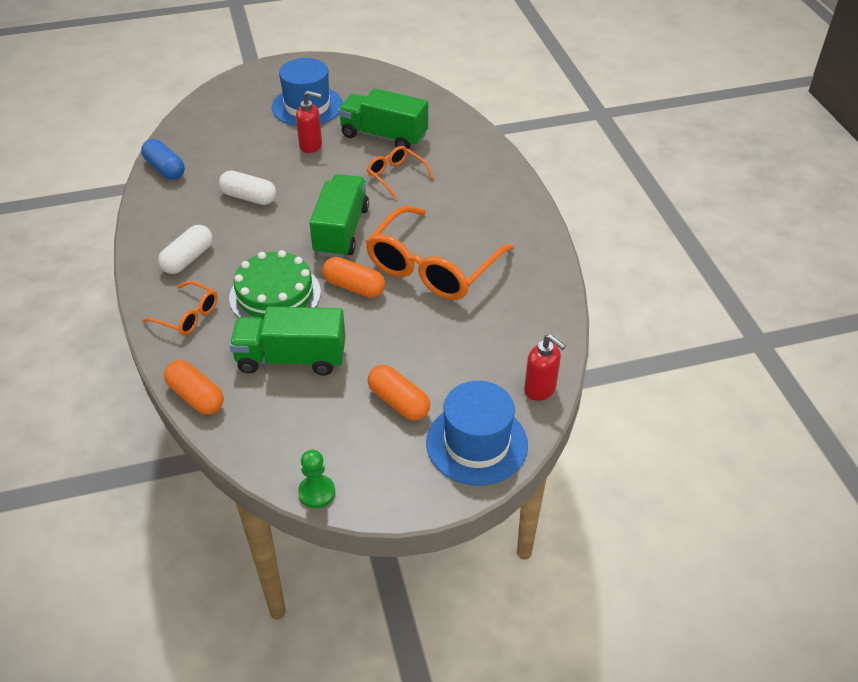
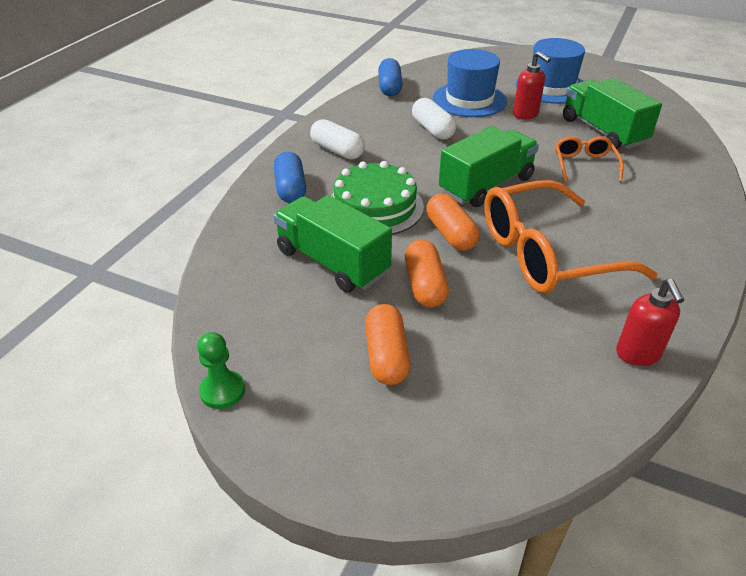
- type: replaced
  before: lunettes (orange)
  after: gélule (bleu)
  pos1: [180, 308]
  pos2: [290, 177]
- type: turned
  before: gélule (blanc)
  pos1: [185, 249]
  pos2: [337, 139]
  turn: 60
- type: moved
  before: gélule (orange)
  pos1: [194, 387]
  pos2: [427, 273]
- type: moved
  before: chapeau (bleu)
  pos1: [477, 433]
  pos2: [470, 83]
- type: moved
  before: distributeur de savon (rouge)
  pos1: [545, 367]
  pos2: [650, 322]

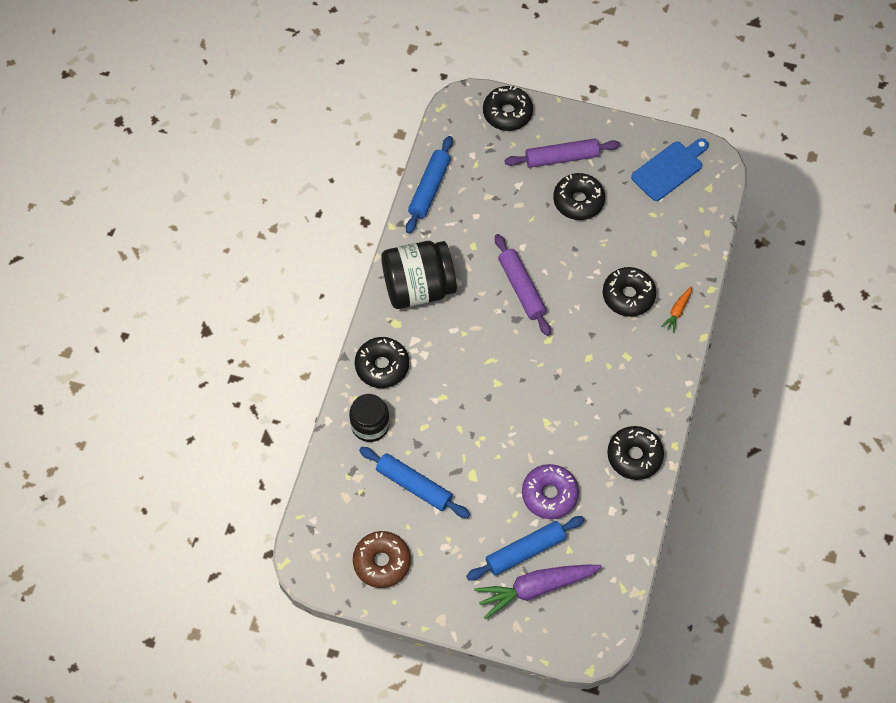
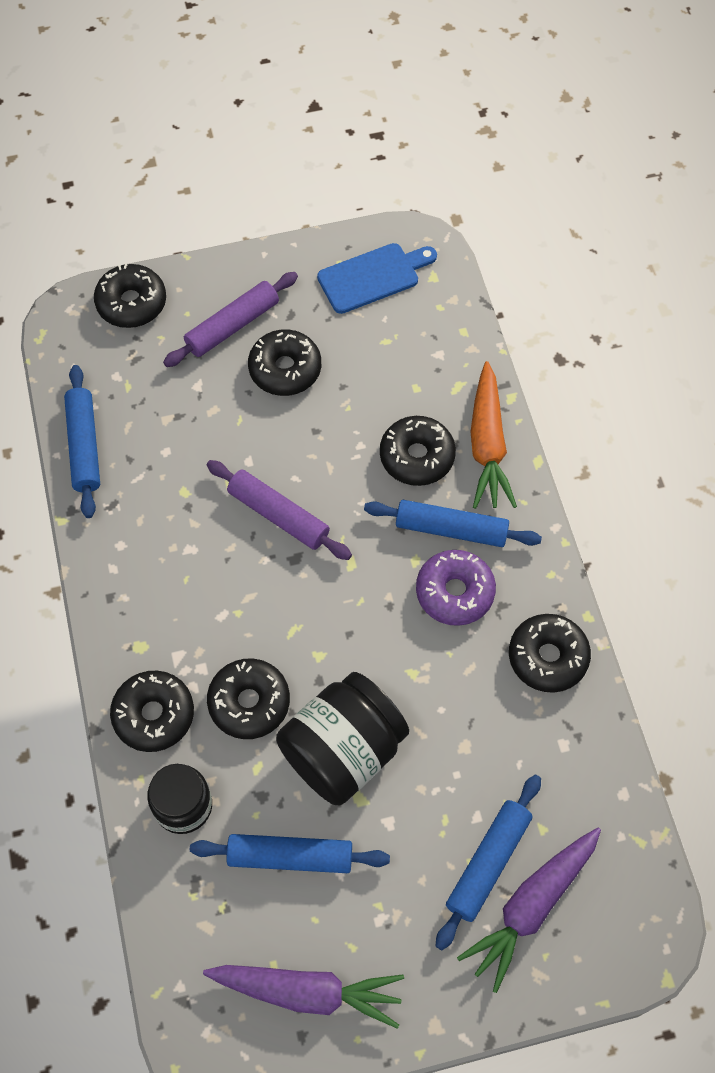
- type: replaced
  before: beignet (marron)
  after: carotte (violet)
  pos1: [382, 559]
  pos2: [303, 997]
- type: moved
  before: bocal (noir)
  pos1: [419, 275]
  pos2: [342, 738]
- type: moved
  before: beignet (violet)
  pos1: [550, 491]
  pos2: [456, 588]
- type: turned
  before: planche à découper (bleu)
  pos1: [670, 169]
  pos2: [377, 278]
  turn: 45
- type: resized
  before: carotte (orange)
  pos1: [676, 309]
  pos2: [494, 435]
  scale: 2.13
- type: added
  after: beignet (noir)
  pos2: [248, 699]
- type: added
  after: rouleau à pâtisserie (bleu)
  pos2: [453, 523]

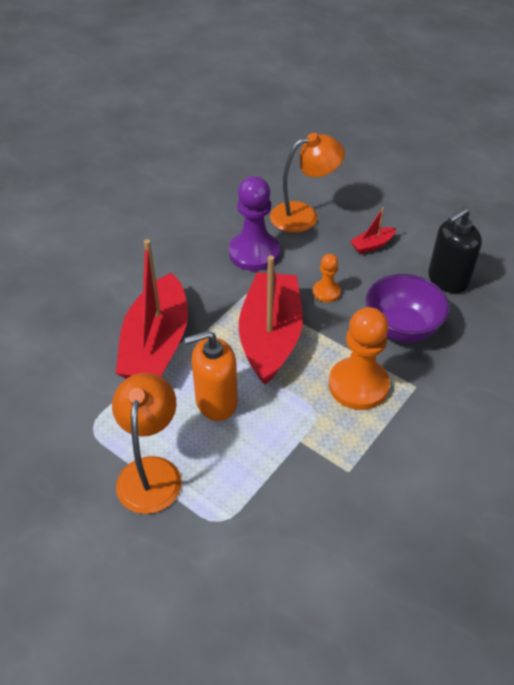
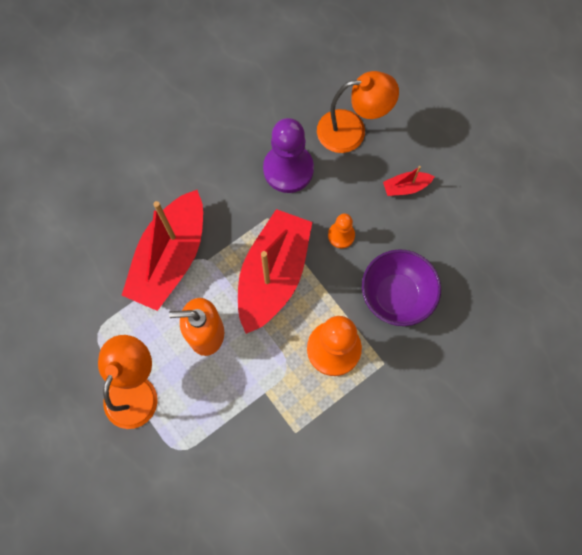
- type: removed
  before: distributeur de savon (noir)
  pos1: [455, 250]

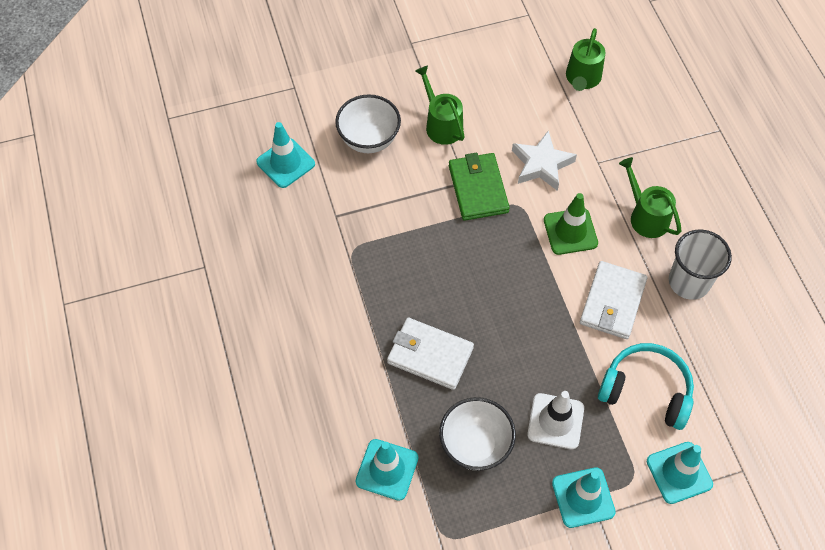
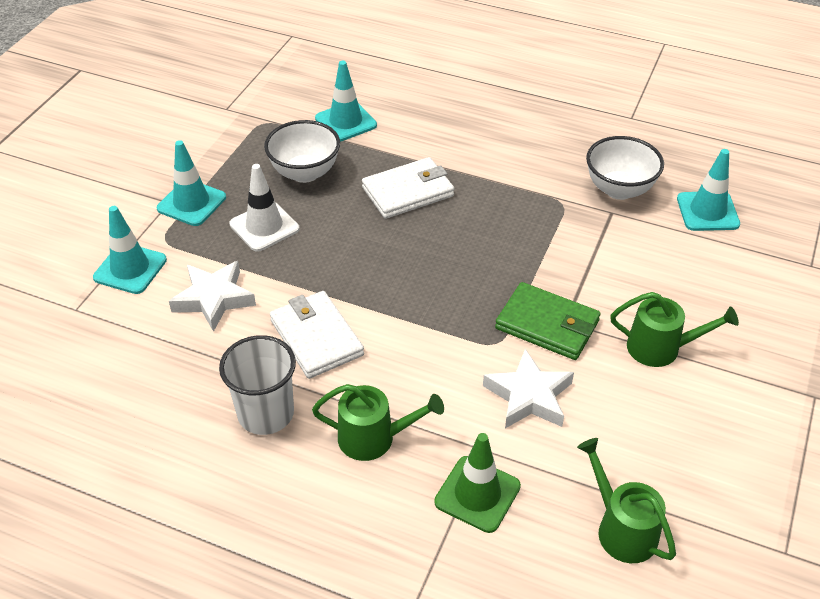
- type: moved
  before: bol (blanc)
  pos1: [368, 123]
  pos2: [625, 168]
- type: moved
  before: cône de chantier (vert)
  pos1: [571, 224]
  pos2: [477, 483]
- type: replaced
  before: casque audio (turquoise)
  after: étoile (blanc)
  pos1: [646, 386]
  pos2: [212, 296]

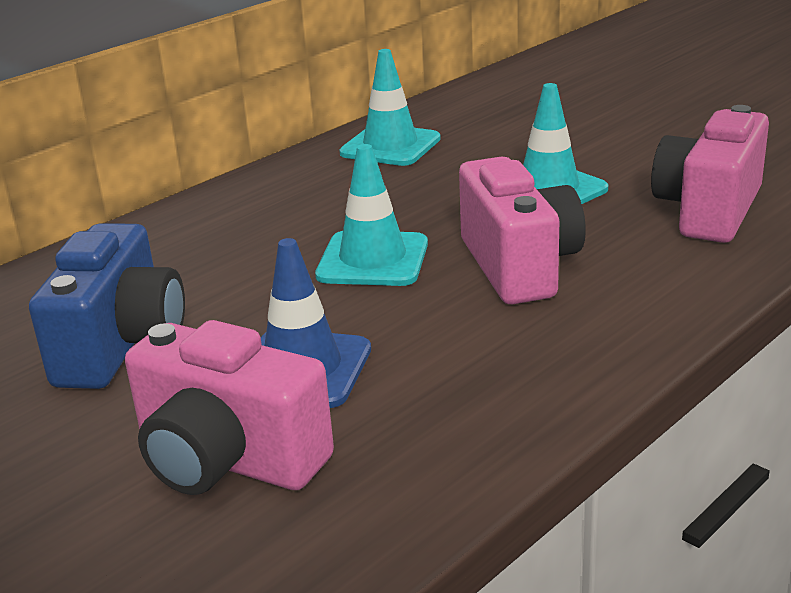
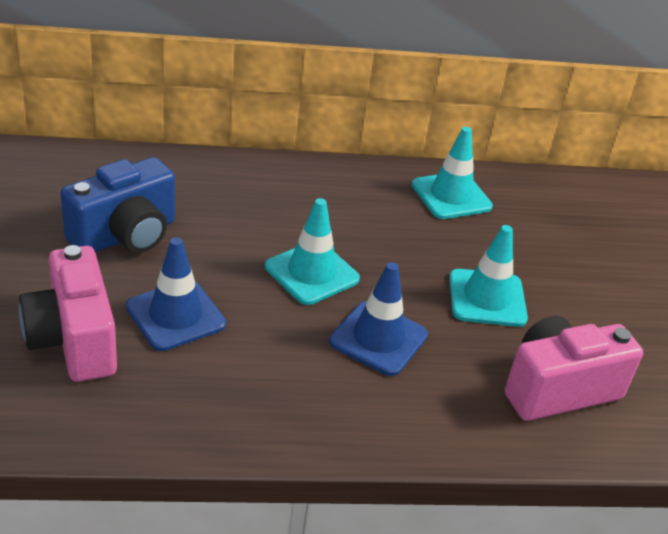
- type: replaced
  before: appareil photo (rose)
  after: cône de chantier (bleu)
  pos1: [522, 230]
  pos2: [378, 319]

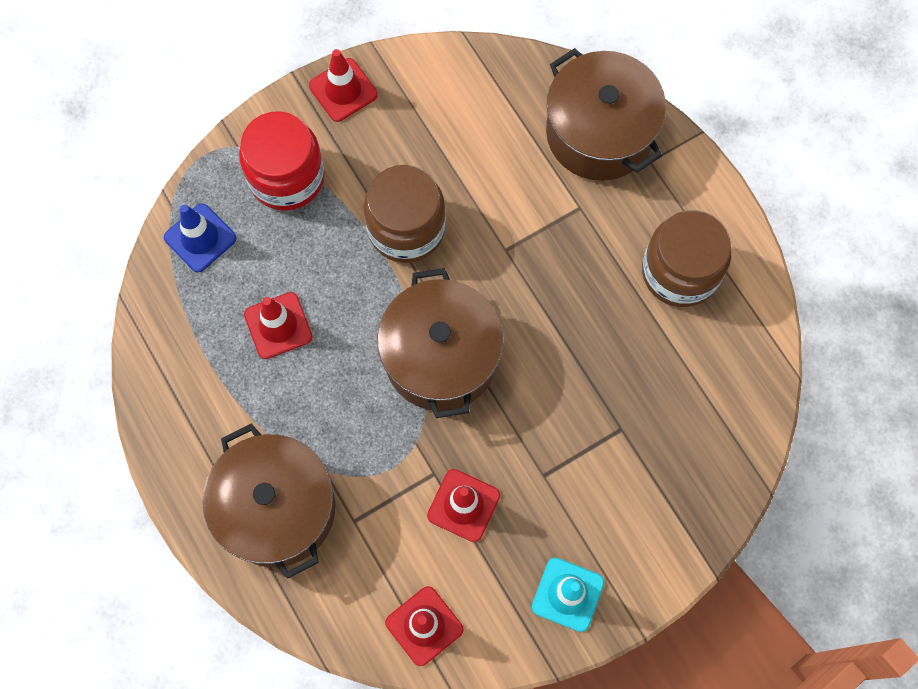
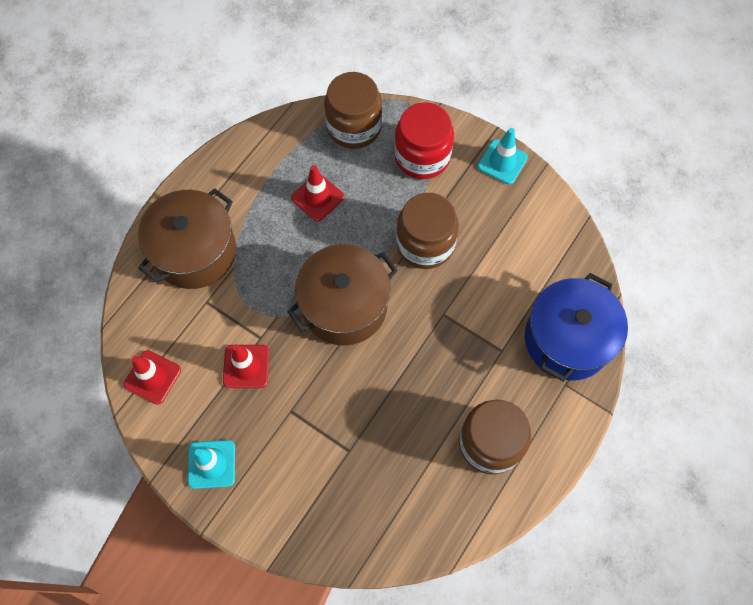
- type: replaced
  before: cône de chantier (bleu)
  after: bocal (marron)
  pos1: [200, 237]
  pos2: [353, 110]
- type: recoloured
  before: cône de chantier (rouge)
  after: cône de chantier (turquoise)
  pos1: [343, 85]
  pos2: [502, 156]
- type: recoloured
  before: marmite (marron)
  after: marmite (bleu)
  pos1: [606, 114]
  pos2: [576, 327]

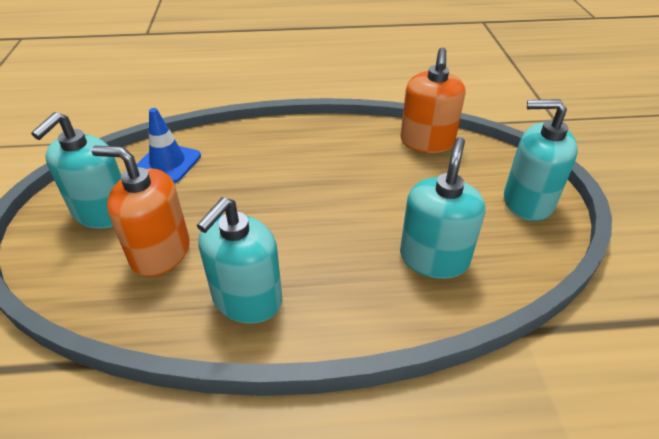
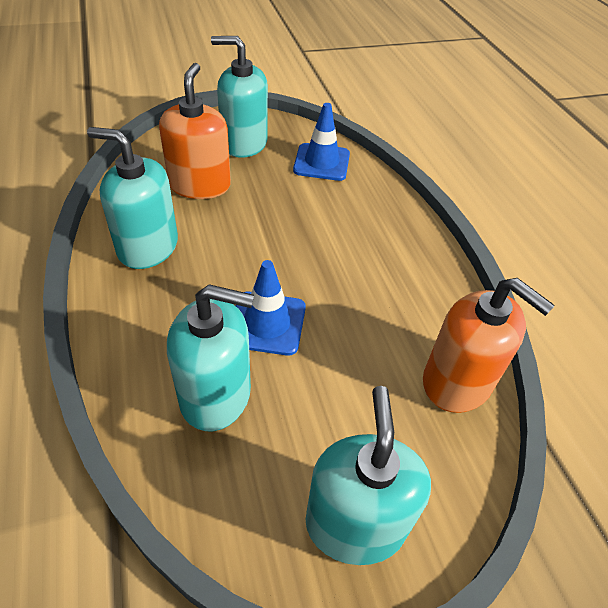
- type: turned
  before: distributeur de savon (orange)
  pos1: [432, 100]
  pos2: [489, 345]
  turn: -135
- type: added
  after: cône de chantier (bleu)
  pos2: [271, 307]

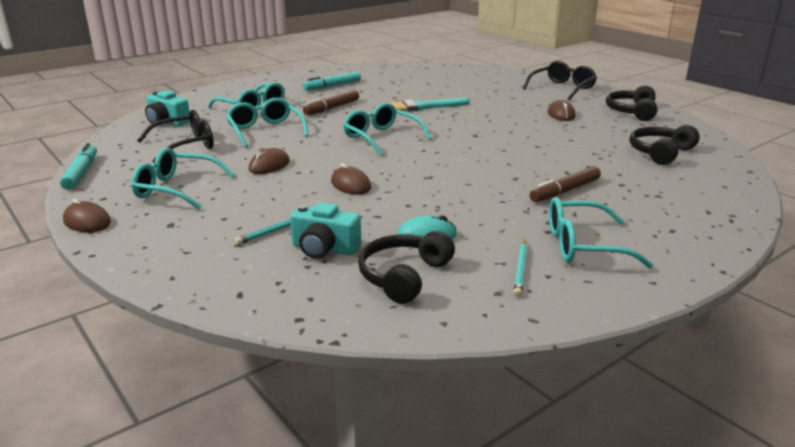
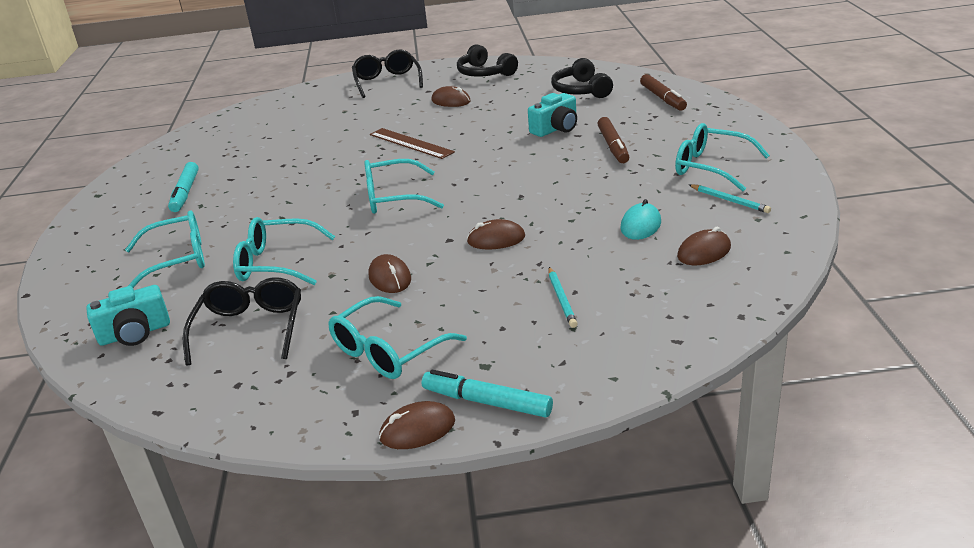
- type: moved
  before: feutre (turquoise)
  pos1: [78, 166]
  pos2: [487, 394]
- type: moved
  before: appareil photo (turquoise)
  pos1: [325, 230]
  pos2: [552, 115]
- type: moved
  before: feutre (marron)
  pos1: [331, 102]
  pos2: [663, 92]
- type: replaced
  before: casque audio (noir)
  after: souris (marron)
  pos1: [406, 267]
  pos2: [704, 246]
- type: removed
  before: pinceau (turquoise)
  pos1: [429, 105]
- type: turned
  before: lunettes (turquoise)
  pos1: [601, 232]
  pos2: [722, 157]
  turn: 90
- type: added
  after: règle (marron)
  pos2: [412, 143]

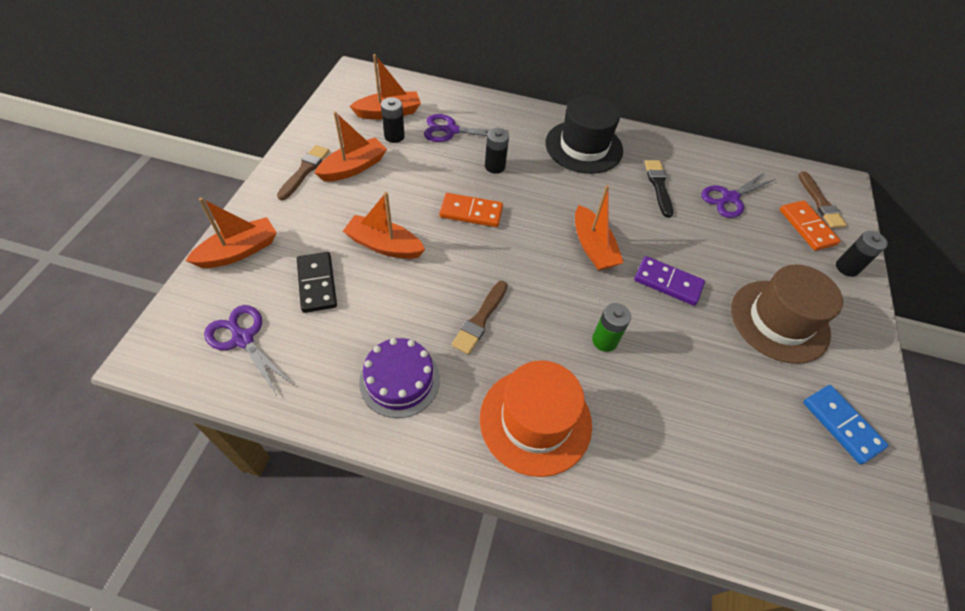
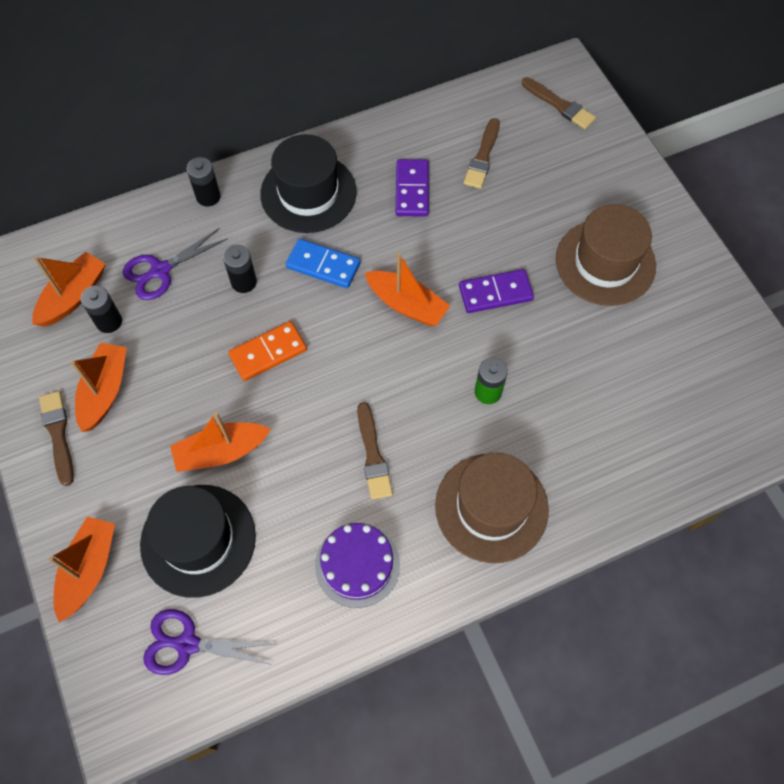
- type: replaced
  before: domino (noir)
  after: chapeau (noir)
  pos1: [317, 282]
  pos2: [198, 541]
- type: recoloured
  before: chapeau (orange)
  after: chapeau (marron)
  pos1: [536, 418]
  pos2: [492, 508]
- type: replaced
  before: pinceau (noir)
  after: domino (violet)
  pos1: [659, 189]
  pos2: [412, 188]
- type: replaced
  before: ciseaux (violet)
  after: pinceau (marron)
  pos1: [738, 195]
  pos2: [482, 153]
- type: removed
  before: domino (orange)
  pos1: [810, 225]
- type: moved
  before: domino (bleu)
  pos1: [846, 424]
  pos2: [323, 263]
- type: moved
  before: pile (noir)
  pos1: [862, 254]
  pos2: [204, 181]

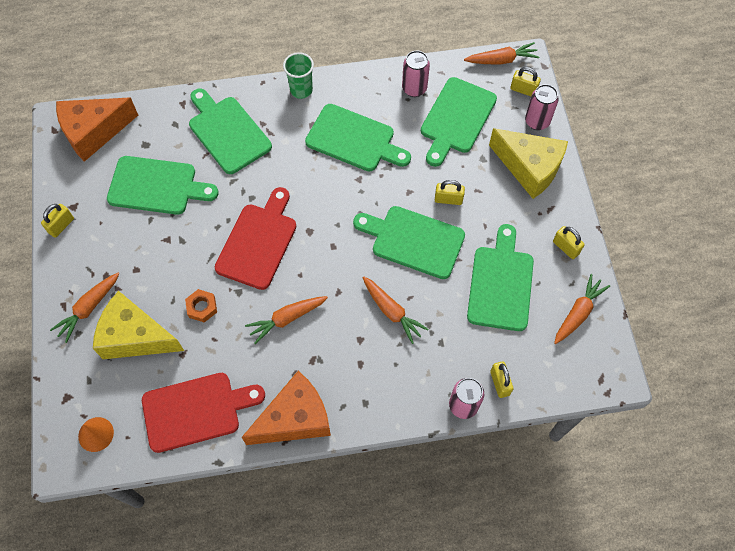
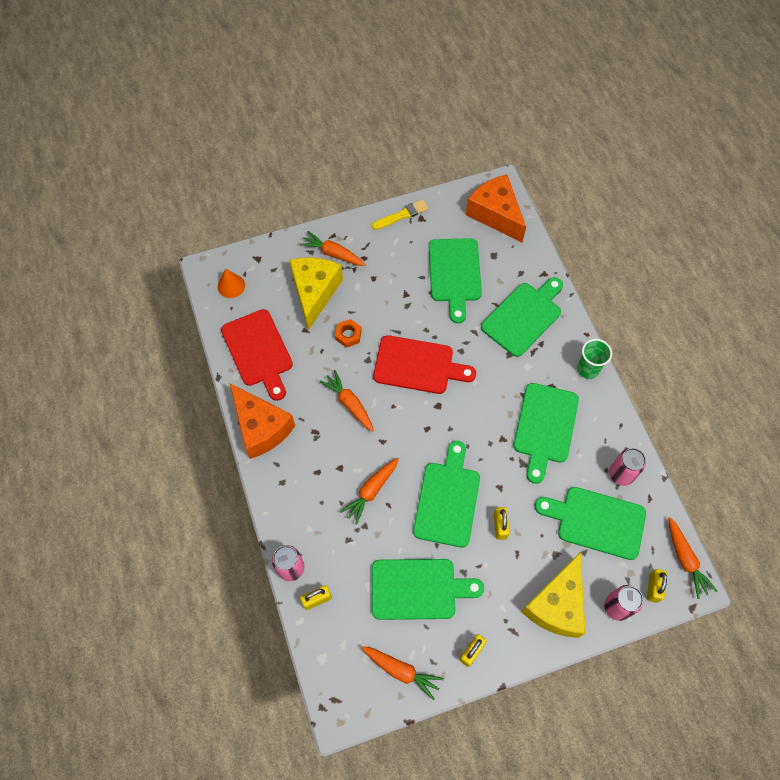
- type: replaced
  before: cadenas (jaune)
  after: pinceau (jaune)
  pos1: [57, 221]
  pos2: [400, 214]

